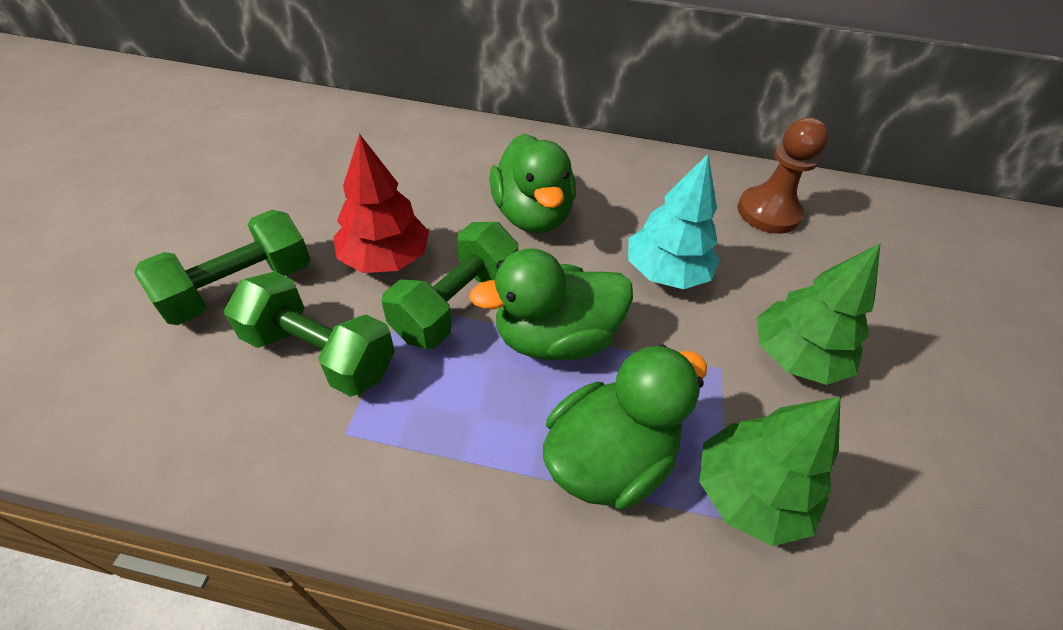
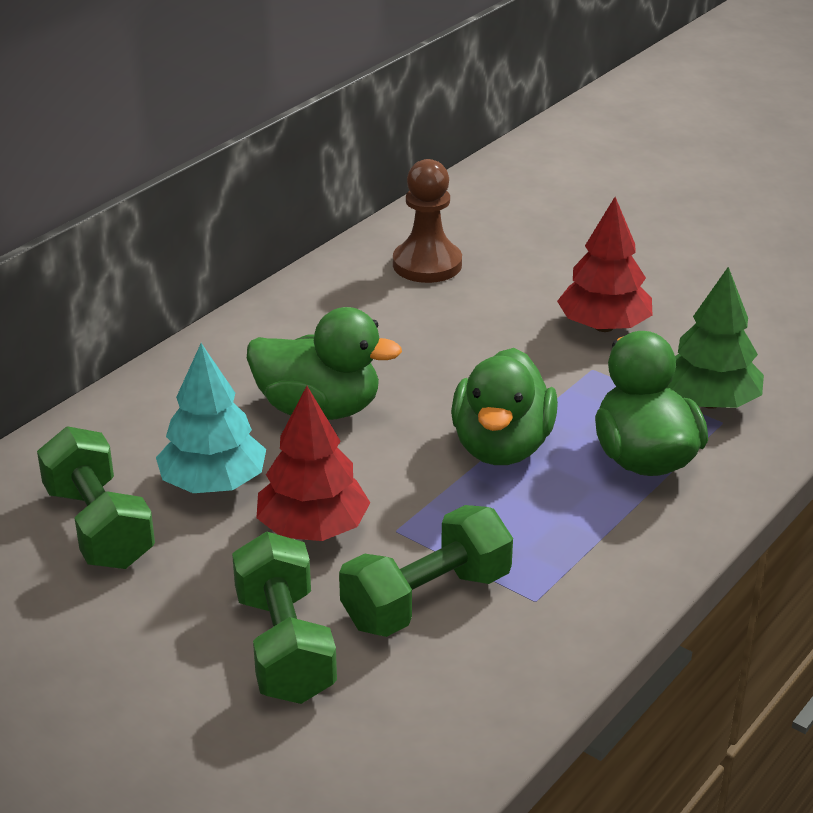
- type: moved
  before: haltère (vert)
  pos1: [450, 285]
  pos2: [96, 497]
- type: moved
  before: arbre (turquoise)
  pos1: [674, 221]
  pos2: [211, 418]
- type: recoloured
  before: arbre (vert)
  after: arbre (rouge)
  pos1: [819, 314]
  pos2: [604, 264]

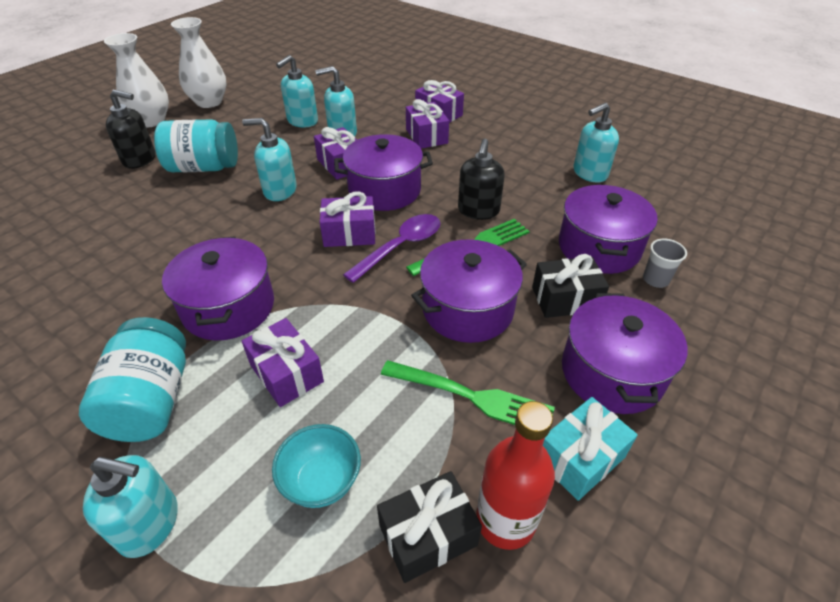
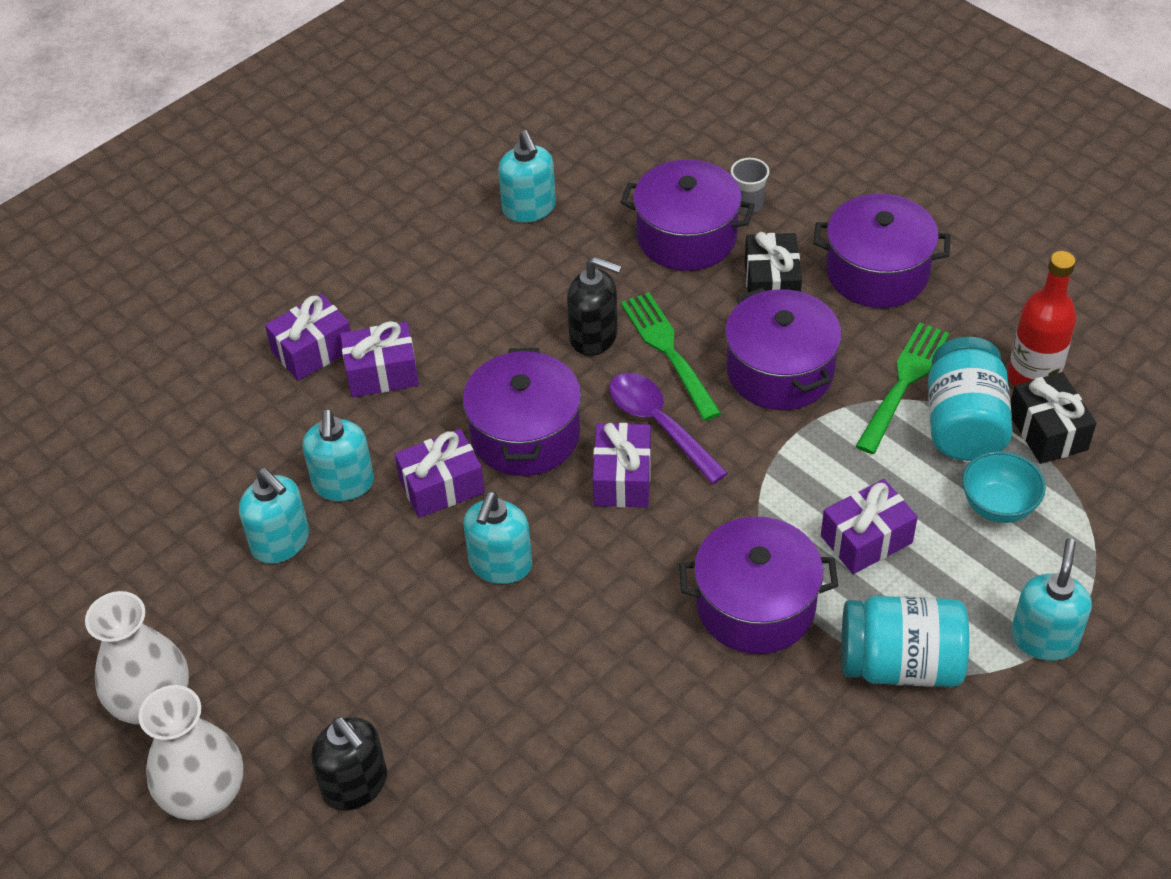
- type: turned
  before: distributeur de savon (noir)
  pos1: [131, 129]
  pos2: [349, 764]
  turn: 120
- type: moved
  before: bocal (turquoise)
  pos1: [196, 145]
  pos2: [970, 399]
- type: removed
  before: cadeau (turquoise)
  pos1: [590, 449]

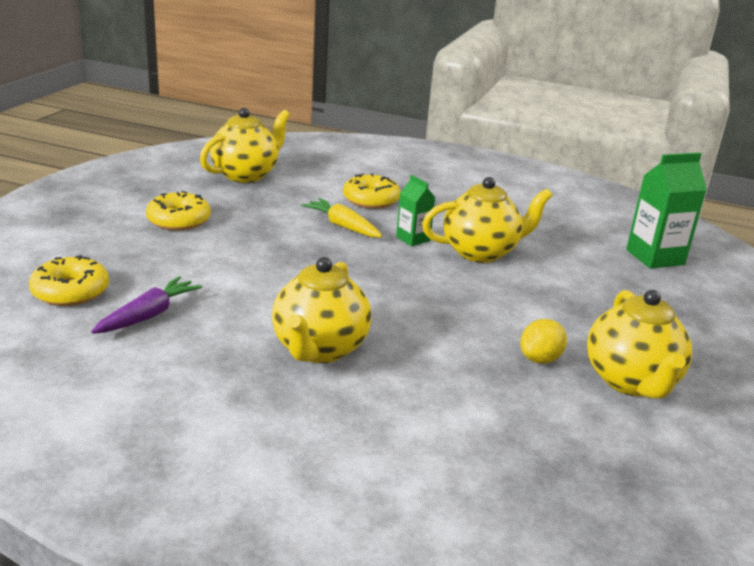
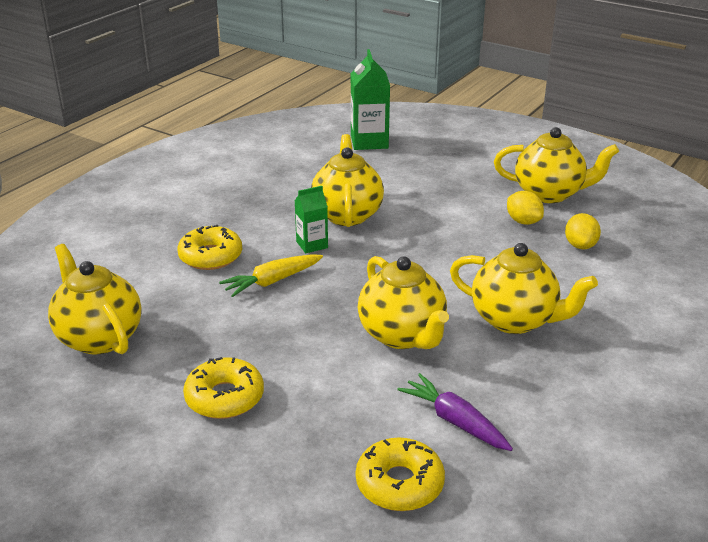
- type: added
  after: théière (jaune)
  pos2: [403, 302]
- type: added
  after: citron (jaune)
  pos2: [583, 231]

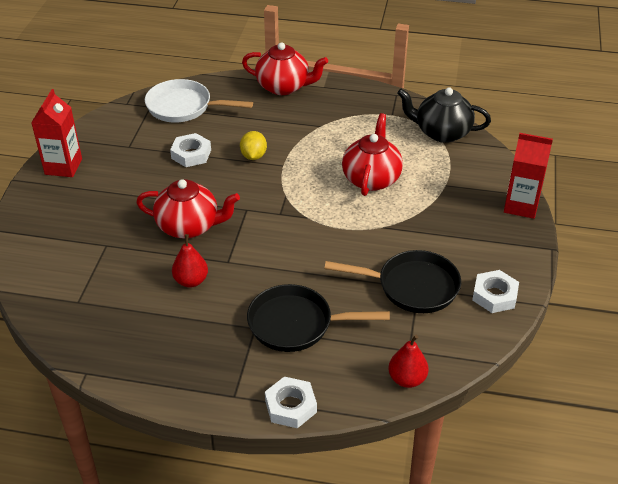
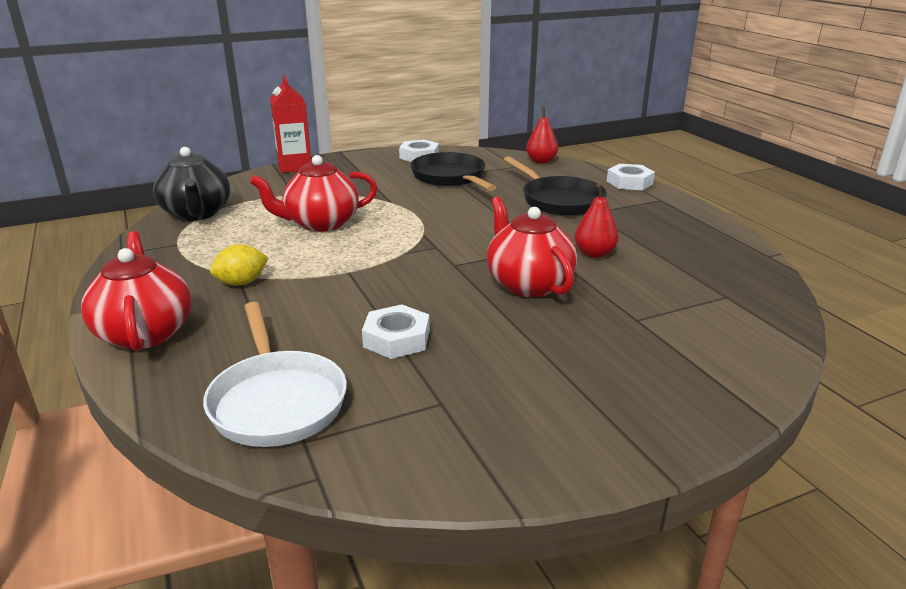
- type: removed
  before: brique de lait (rouge)
  pos1: [56, 133]
- type: moved
  before: citron (jaune)
  pos1: [253, 145]
  pos2: [239, 264]

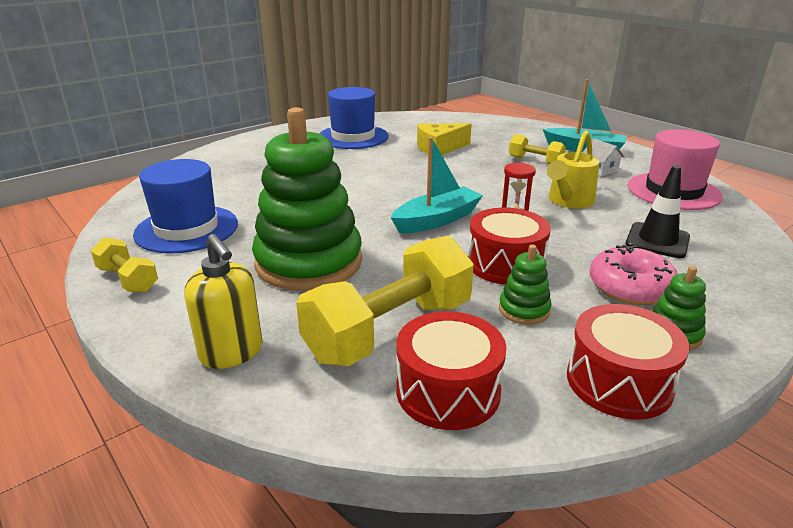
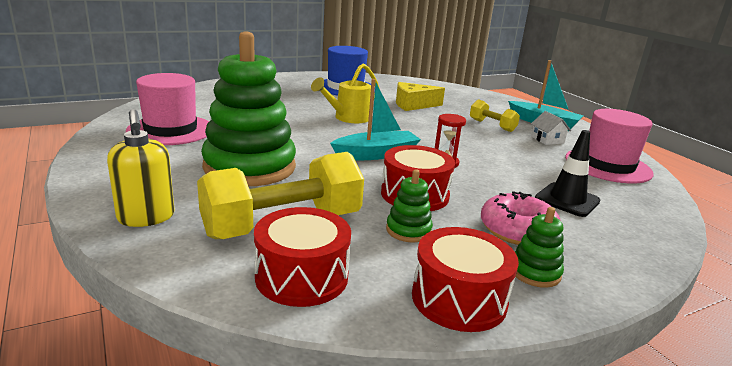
- type: removed
  before: haltère (jaune)
  pos1: [124, 265]
- type: recoloured
  before: chapeau (bleu)
  after: chapeau (rose)
  pos1: [185, 206]
  pos2: [167, 109]
- type: moved
  before: arrosoir (jaune)
  pos1: [573, 169]
  pos2: [345, 93]

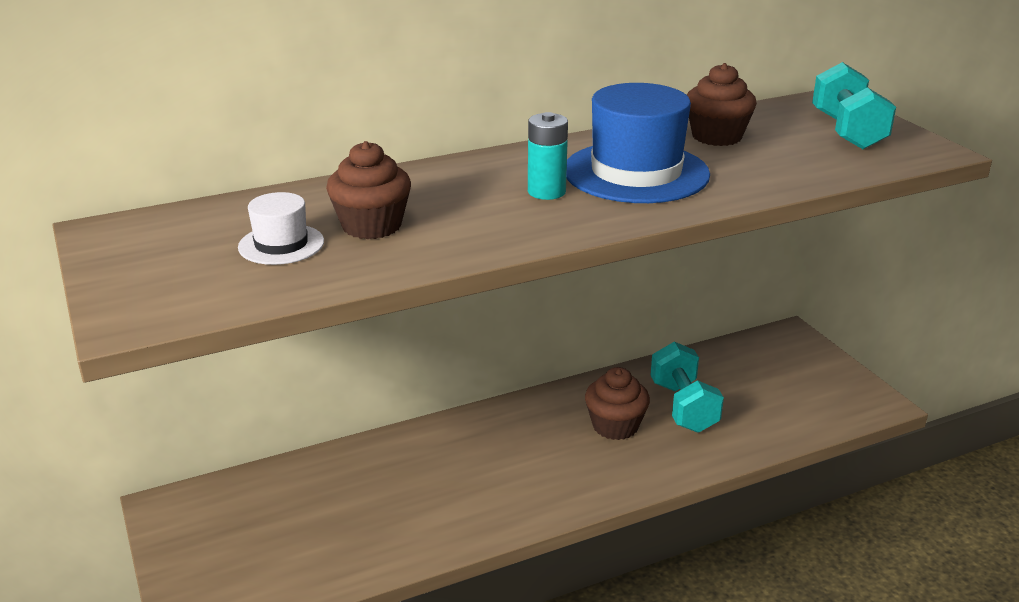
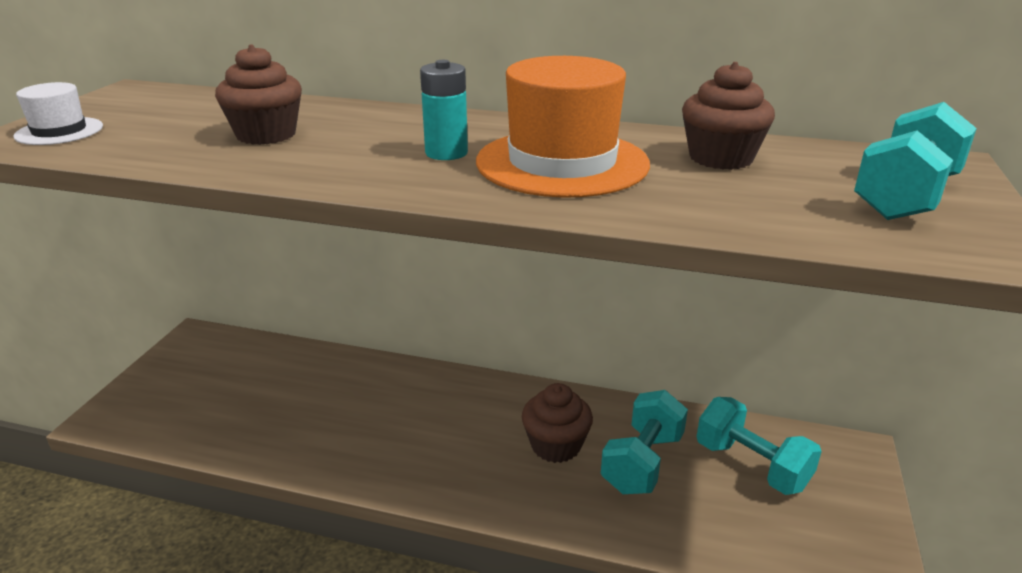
- type: moved
  before: chapeau (blanc)
  pos1: [281, 228]
  pos2: [58, 113]
- type: recoloured
  before: chapeau (bleu)
  after: chapeau (orange)
  pos1: [638, 143]
  pos2: [563, 127]
- type: added
  after: haltère (turquoise)
  pos2: [759, 446]

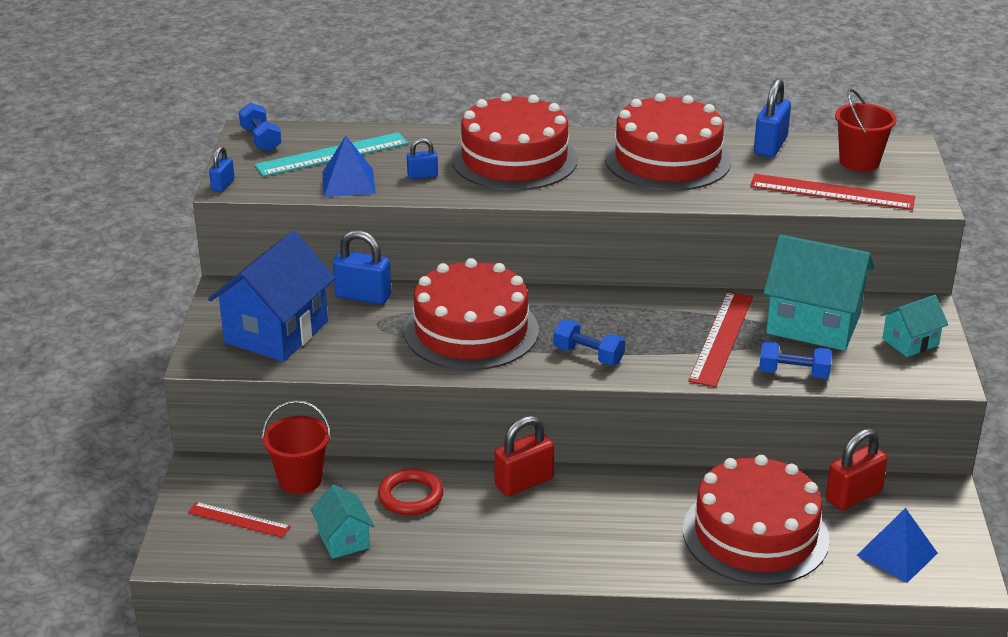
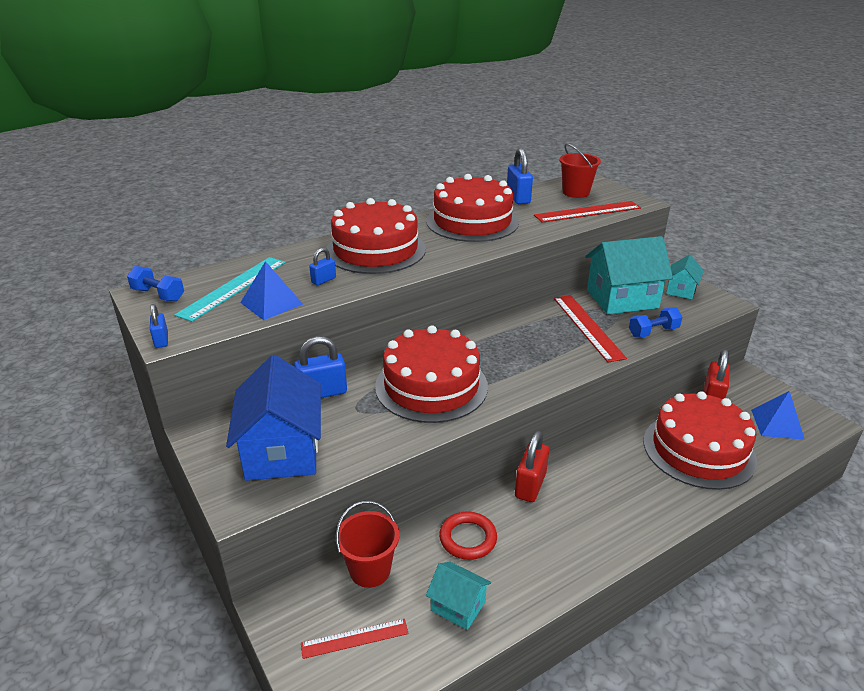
- type: removed
  before: haltère (bleu)
  pos1: [589, 342]

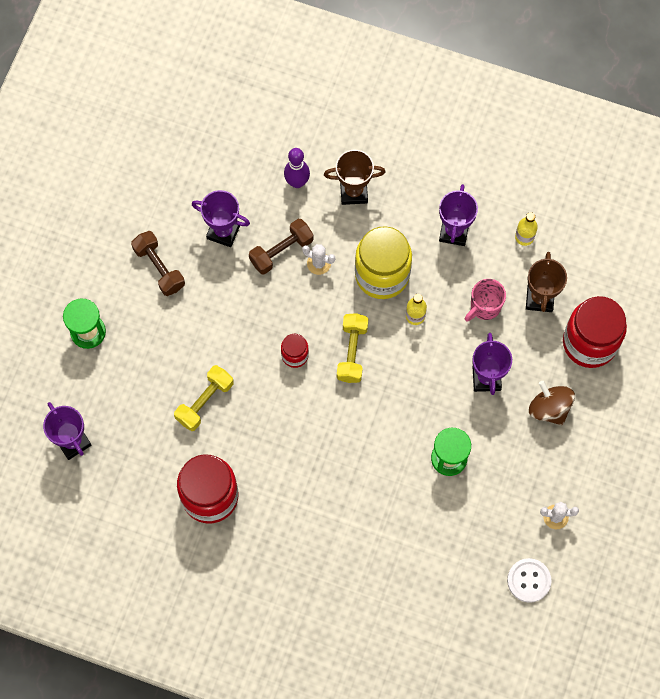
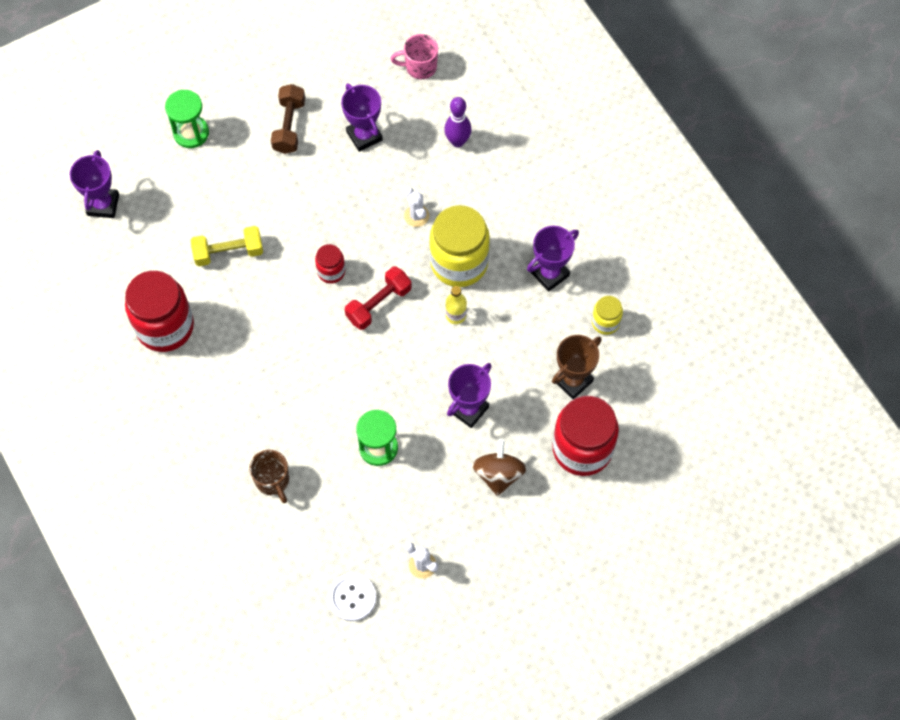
- type: removed
  before: haltère (marron)
  pos1: [281, 246]
- type: removed
  before: trophée (marron)
  pos1: [354, 177]
- type: recoloured
  before: haltère (jaune)
  after: haltère (rouge)
  pos1: [352, 348]
  pos2: [378, 298]
- type: moved
  before: tasse (rose)
  pos1: [485, 300]
  pos2: [414, 56]
- type: replaced
  before: bouteille (jaune)
  after: bocal (jaune)
  pos1: [526, 229]
  pos2: [607, 315]
- type: added
  after: tasse (marron)
  pos2: [269, 476]

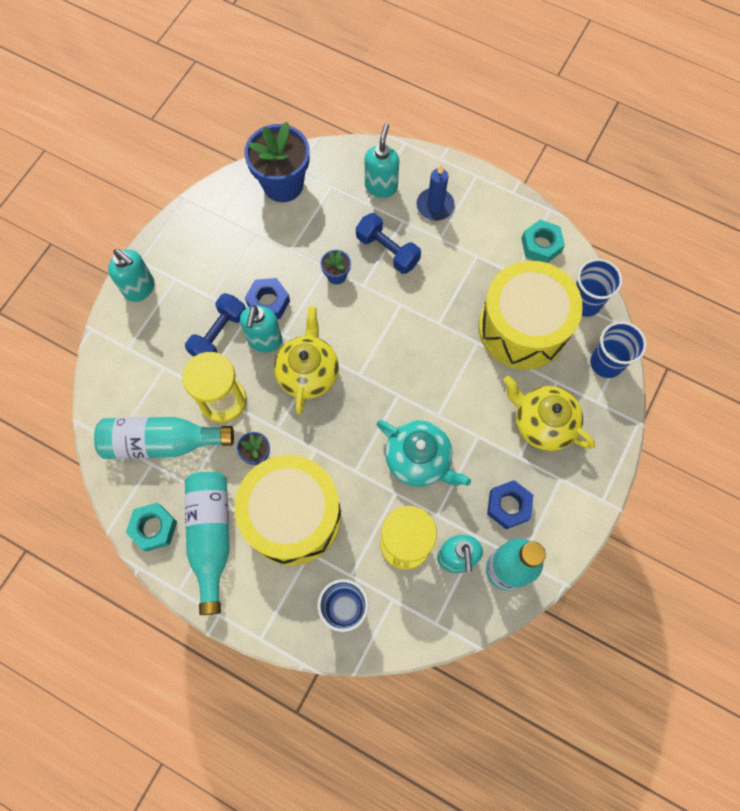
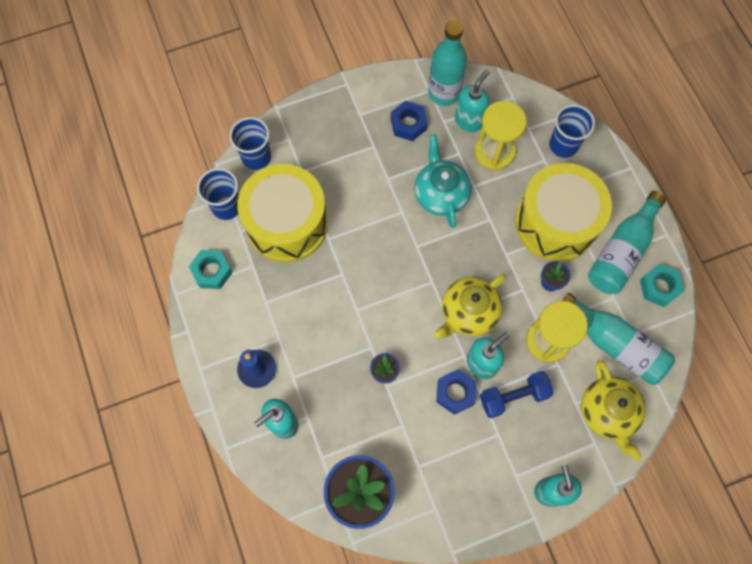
- type: removed
  before: haltère (bleu)
  pos1: [388, 243]
- type: moved
  before: théière (jaune)
  pos1: [549, 413]
  pos2: [613, 410]

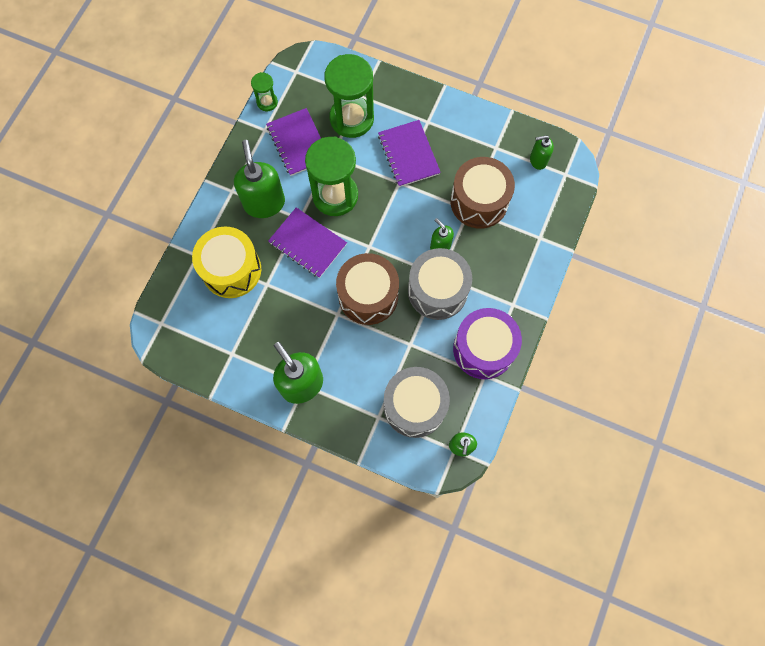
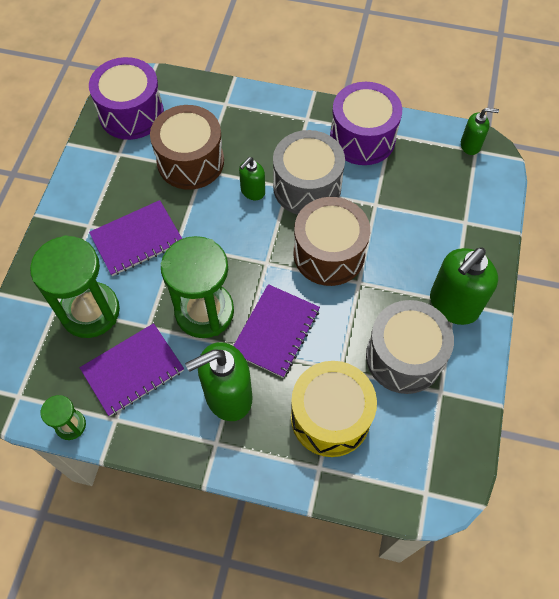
- type: moved
  before: tambour (gris)
  pos1: [417, 402]
  pos2: [410, 347]
- type: replaced
  before: distributeur de savon (vert)
  after: tambour (violet)
  pos1: [542, 152]
  pos2: [126, 98]

